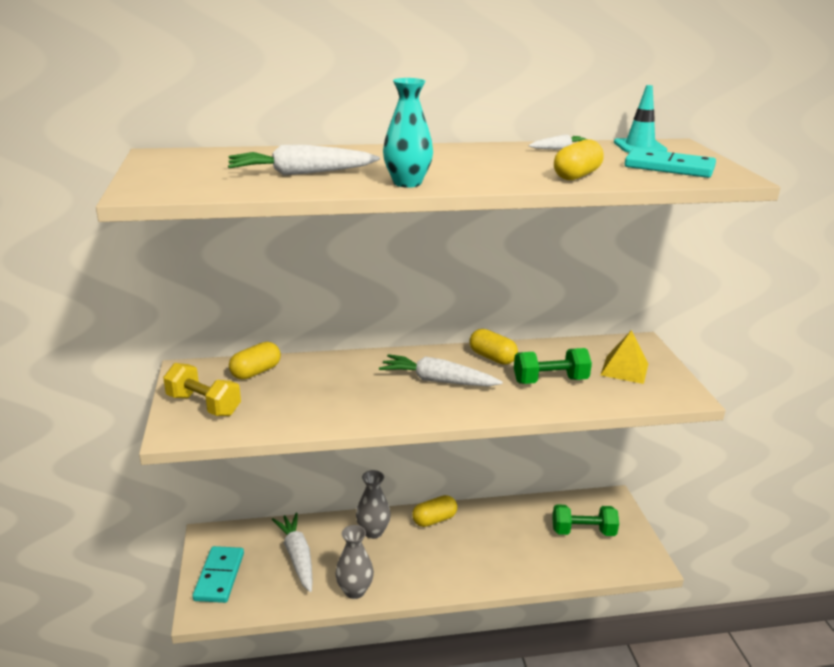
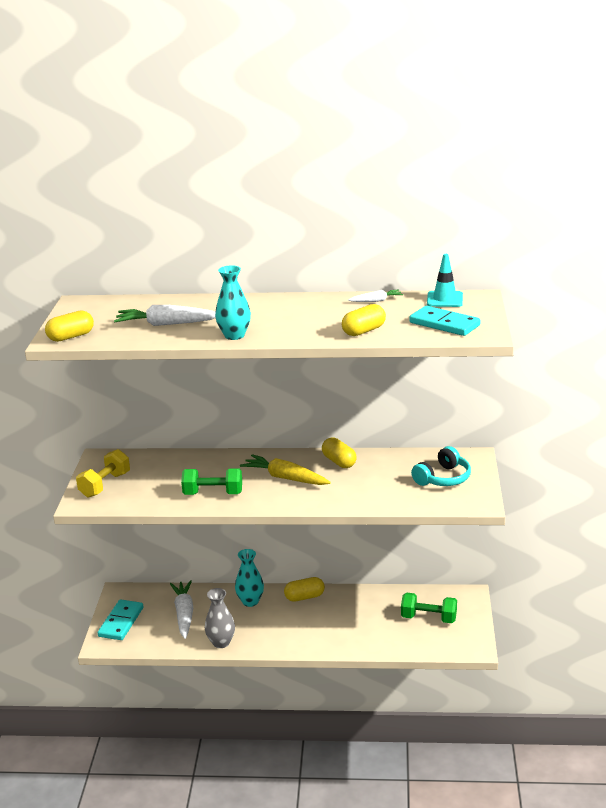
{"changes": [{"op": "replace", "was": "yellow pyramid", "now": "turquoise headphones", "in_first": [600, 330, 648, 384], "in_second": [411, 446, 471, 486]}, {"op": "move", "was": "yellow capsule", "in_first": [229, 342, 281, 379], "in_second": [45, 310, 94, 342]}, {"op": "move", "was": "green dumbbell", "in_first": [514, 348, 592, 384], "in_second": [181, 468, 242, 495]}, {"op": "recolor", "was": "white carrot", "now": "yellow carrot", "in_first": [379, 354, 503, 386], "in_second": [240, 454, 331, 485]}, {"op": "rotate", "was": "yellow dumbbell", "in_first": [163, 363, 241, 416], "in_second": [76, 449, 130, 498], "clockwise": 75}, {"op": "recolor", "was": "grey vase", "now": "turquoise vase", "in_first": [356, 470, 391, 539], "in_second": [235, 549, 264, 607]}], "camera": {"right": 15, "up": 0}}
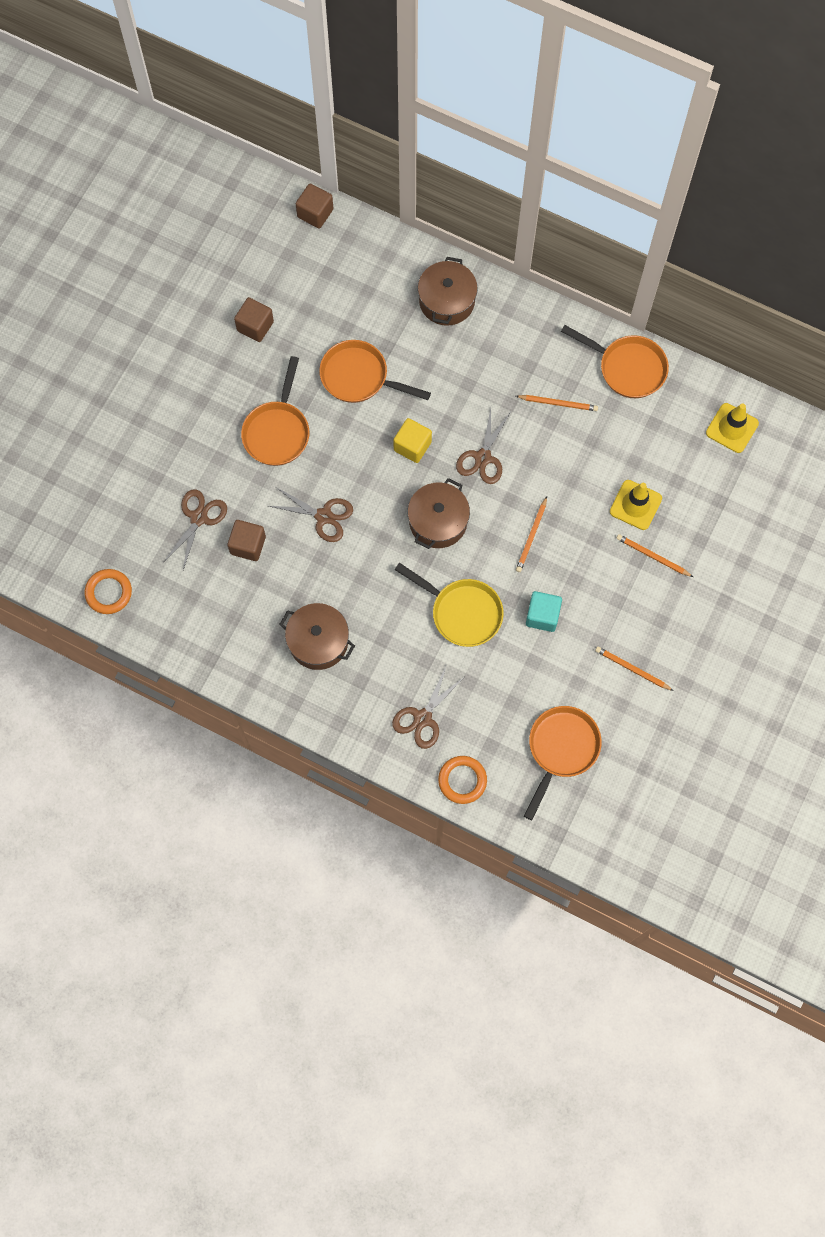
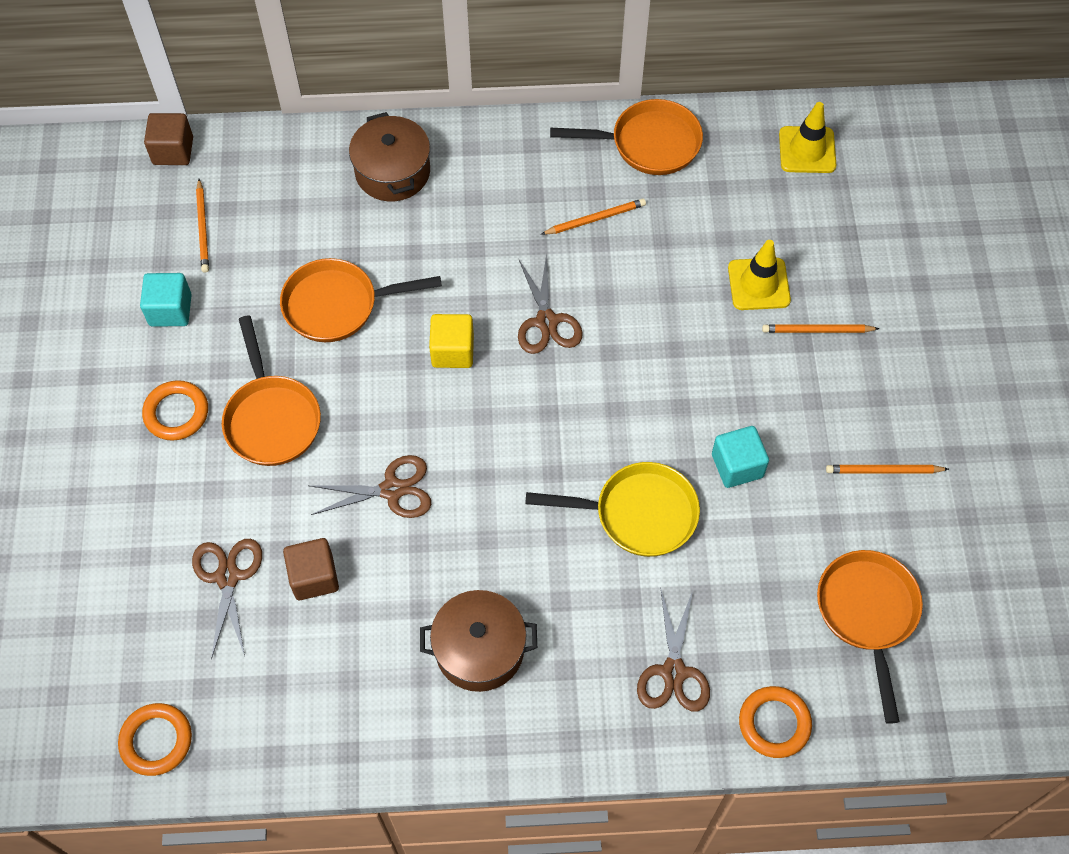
{"changes": [{"op": "recolor", "was": "brown cube", "now": "turquoise cube", "in_first": [234, 297, 274, 342], "in_second": [140, 273, 192, 327]}, {"op": "delete", "was": "brown pot", "in_first": [408, 478, 470, 549]}, {"op": "move", "was": "orange pencil", "in_first": [516, 497, 547, 572], "in_second": [196, 179, 209, 273]}, {"op": "insert", "now": "orange ring", "in_second": [142, 380, 208, 441]}], "camera": {"right": -30, "up": -10}}
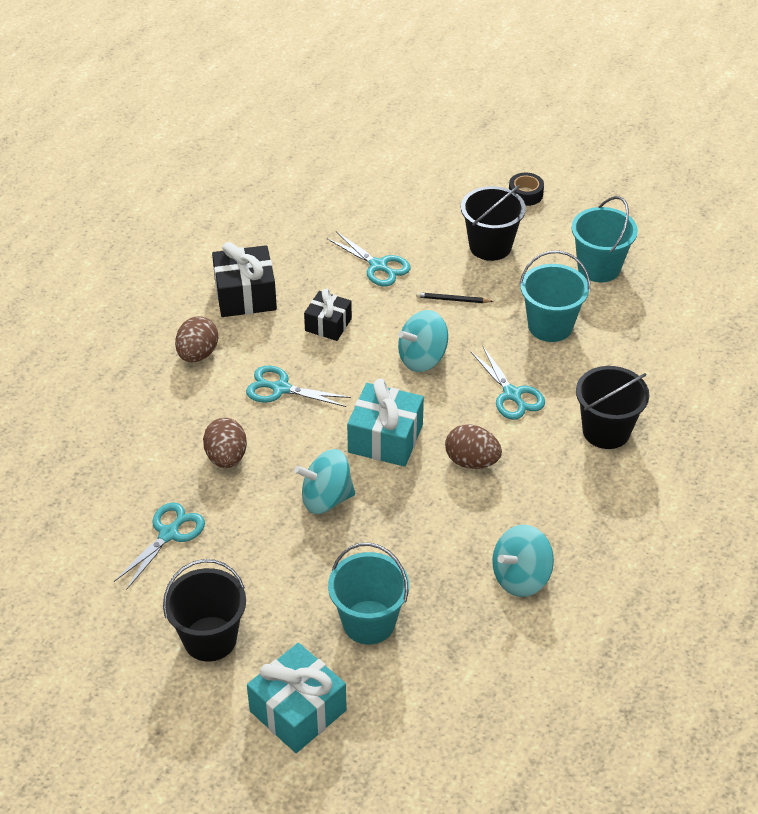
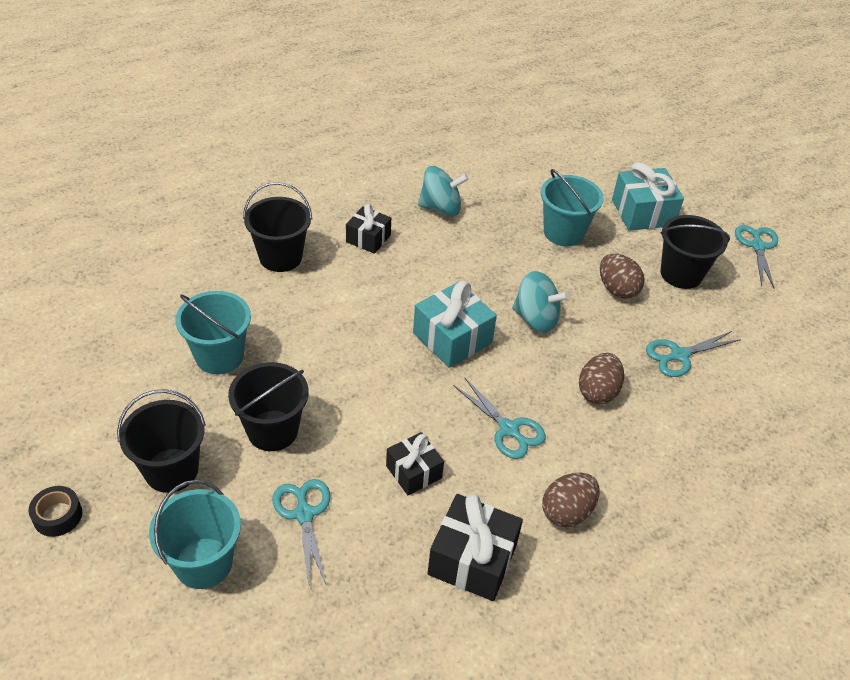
{"changes": [{"op": "move", "was": "turquoise bucket", "in_first": [571, 196, 638, 282], "in_second": [149, 480, 241, 589]}, {"op": "replace", "was": "black pencil", "now": "black bucket", "in_first": [416, 292, 494, 303], "in_second": [228, 362, 309, 451]}, {"op": "delete", "was": "turquoise spinning top", "in_first": [398, 310, 448, 372]}, {"op": "move", "was": "turquoise scissors", "in_first": [470, 347, 545, 420], "in_second": [735, 225, 778, 289]}, {"op": "move", "was": "brown egg", "in_first": [445, 425, 502, 469], "in_second": [600, 254, 645, 299]}, {"op": "insert", "now": "black gift", "in_second": [346, 204, 391, 254]}], "camera": {"right": -150, "up": 0}}
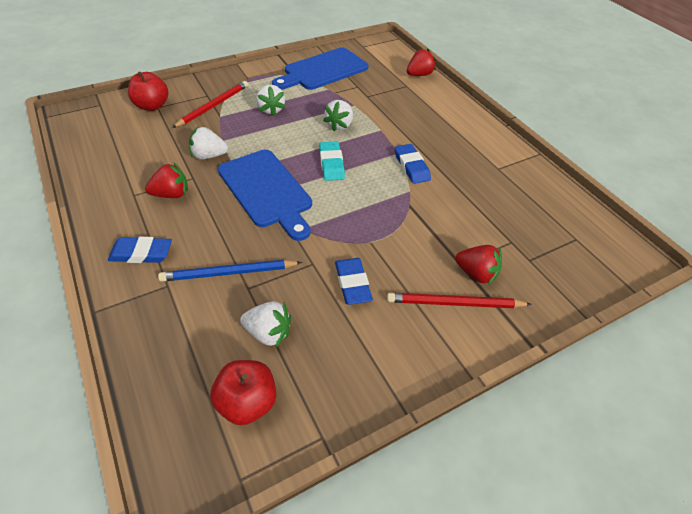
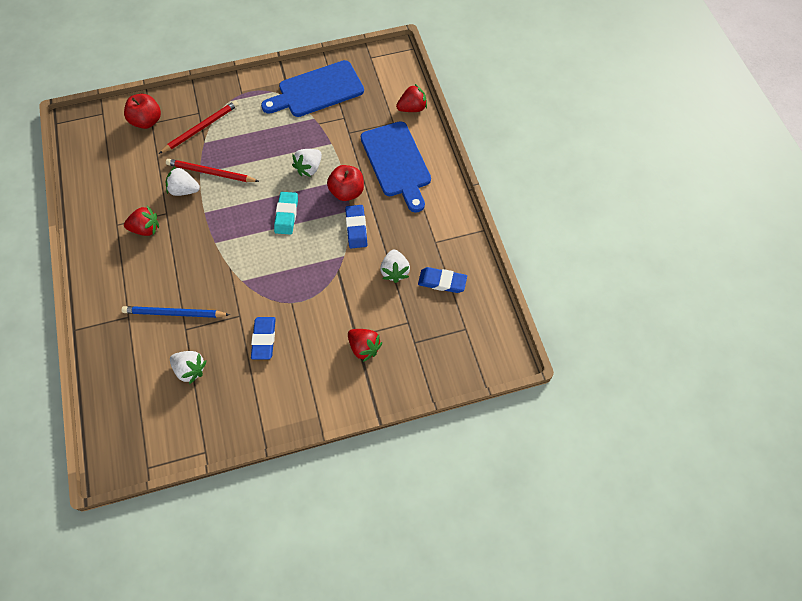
{"changes": [{"op": "move", "was": "white strawberry", "in_first": [256, 85, 285, 116], "in_second": [380, 250, 410, 283]}, {"op": "move", "was": "blue cutting board", "in_first": [218, 149, 312, 241], "in_second": [361, 121, 431, 213]}, {"op": "move", "was": "blue eraser", "in_first": [108, 237, 172, 263], "in_second": [418, 267, 467, 293]}, {"op": "move", "was": "red pencil", "in_first": [387, 293, 532, 308], "in_second": [166, 159, 259, 182]}, {"op": "move", "was": "red apple", "in_first": [210, 360, 276, 425], "in_second": [327, 165, 364, 201]}], "camera": {"right": 15, "up": 15}}
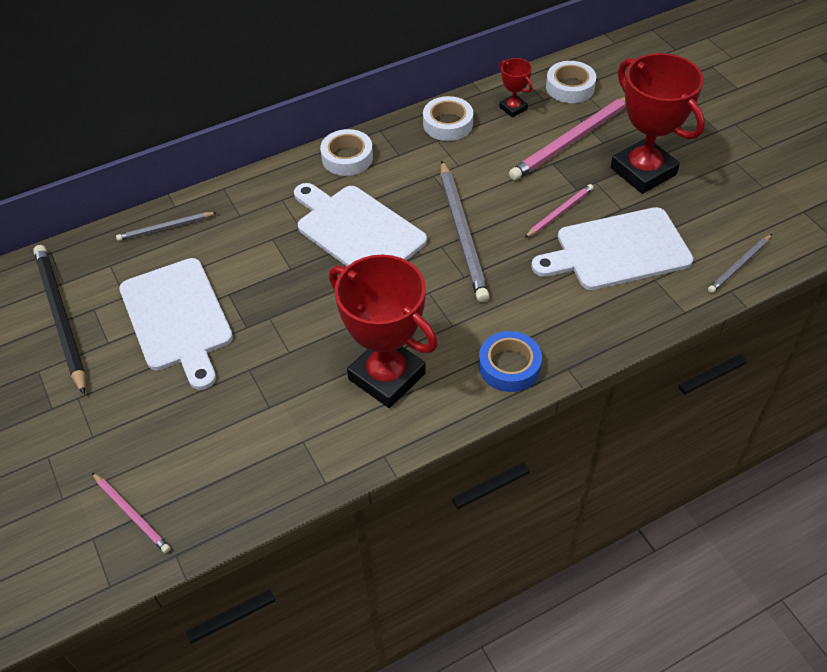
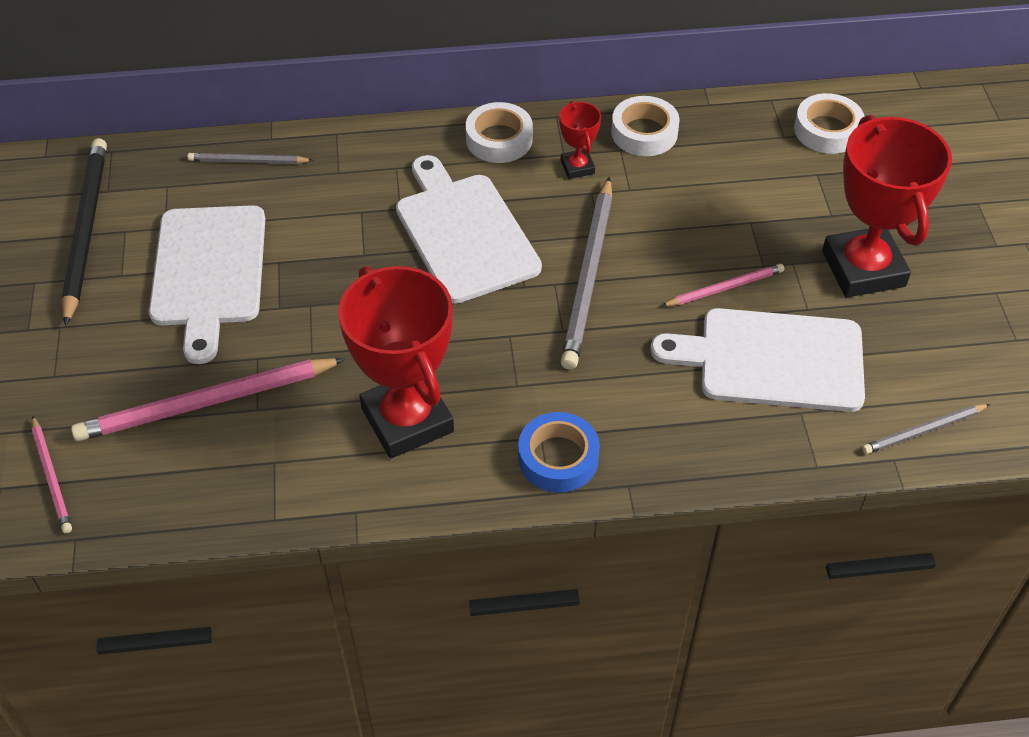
{"changes": [{"op": "move", "was": "red trophy", "in_first": [499, 58, 532, 117], "in_second": [559, 101, 601, 179]}, {"op": "move", "was": "pink pencil", "in_first": [509, 97, 626, 180], "in_second": [71, 358, 345, 441]}], "camera": {"right": 20, "up": 0}}
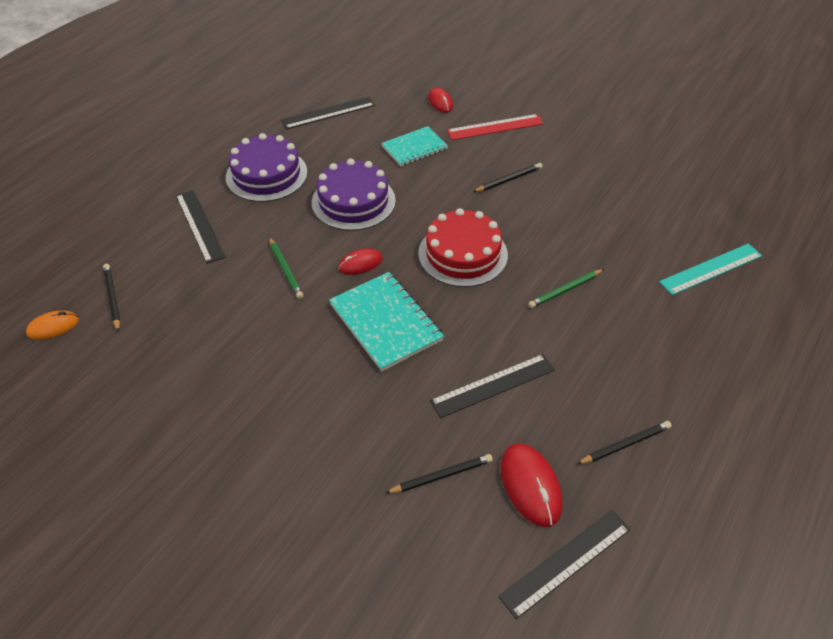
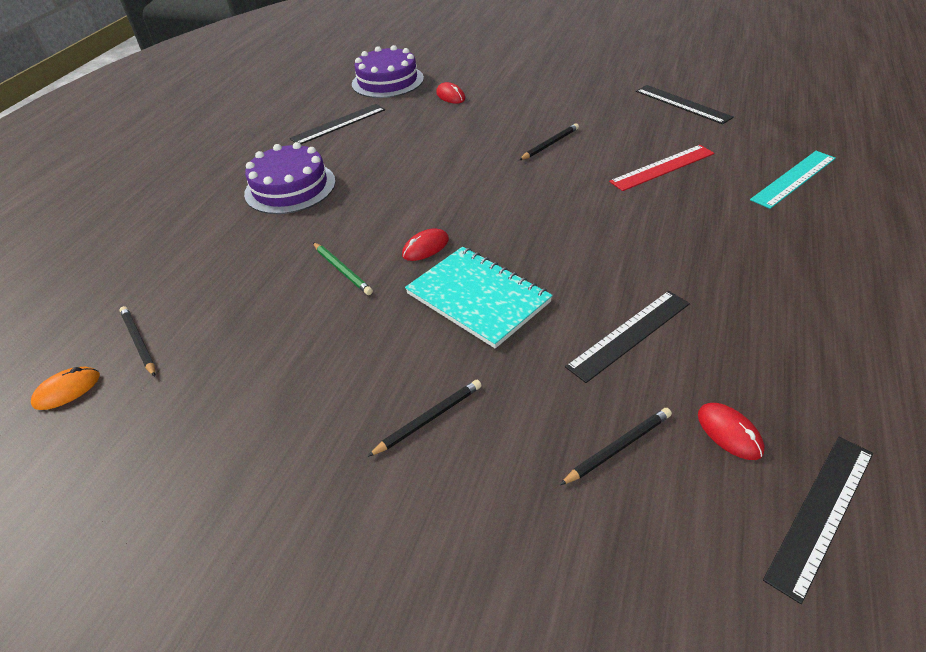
{"changes": [{"op": "move", "was": "red ruler", "in_first": [447, 114, 544, 140], "in_second": [609, 145, 714, 191]}, {"op": "delete", "was": "turquoise notebook", "in_first": [381, 126, 448, 166]}, {"op": "move", "was": "purple cake", "in_first": [312, 158, 396, 231], "in_second": [352, 45, 424, 98]}, {"op": "move", "was": "black ruler", "in_first": [176, 190, 226, 264], "in_second": [636, 85, 734, 124]}, {"op": "delete", "was": "red cake", "in_first": [418, 208, 508, 287]}, {"op": "delete", "was": "green pencil", "in_first": [528, 269, 604, 308]}, {"op": "move", "was": "black pencil", "in_first": [577, 421, 672, 464], "in_second": [367, 380, 482, 457]}, {"op": "resize", "was": "red mouse", "in_first": [501, 443, 562, 527], "in_second": [698, 403, 765, 460], "ratio": 0.63}], "camera": {"right": -10, "up": -5}}
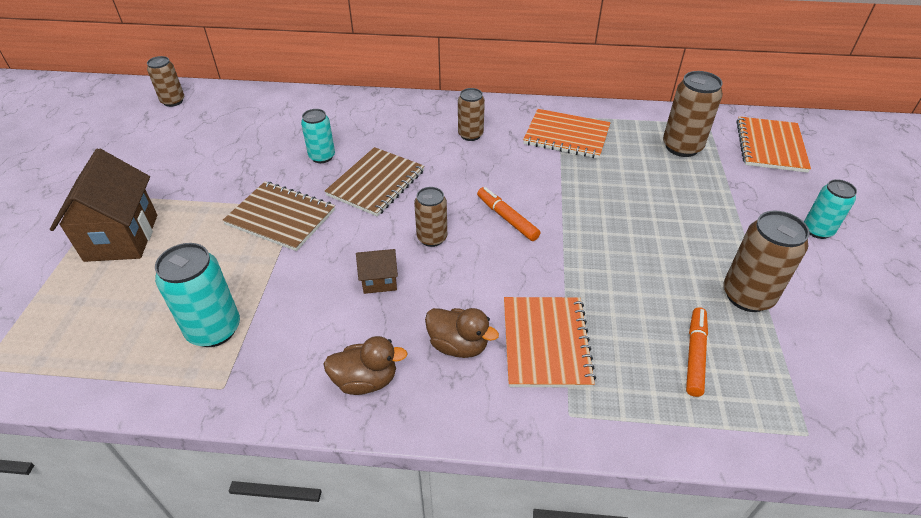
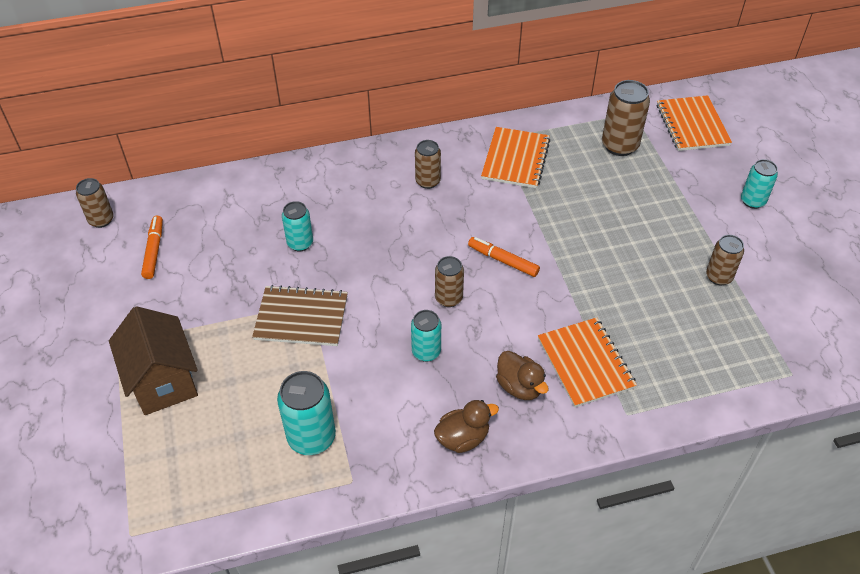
{"changes": [{"op": "rotate", "was": "orange notebook", "in_first": [523, 109, 610, 159], "in_second": [481, 127, 550, 188], "clockwise": -75}, {"op": "delete", "was": "brown notebook", "in_first": [325, 147, 424, 216]}, {"op": "resize", "was": "brown can", "in_first": [724, 211, 810, 312], "in_second": [706, 235, 744, 285], "ratio": 0.64}, {"op": "replace", "was": "brown house", "now": "turquoise can", "in_first": [356, 249, 398, 294], "in_second": [411, 310, 441, 362]}, {"op": "move", "was": "orange marker", "in_first": [686, 307, 708, 397], "in_second": [141, 216, 163, 279]}, {"op": "rotate", "was": "brown duck", "in_first": [425, 308, 499, 358], "in_second": [496, 351, 549, 400], "clockwise": 45}], "camera": {"right": -20, "up": 5}}
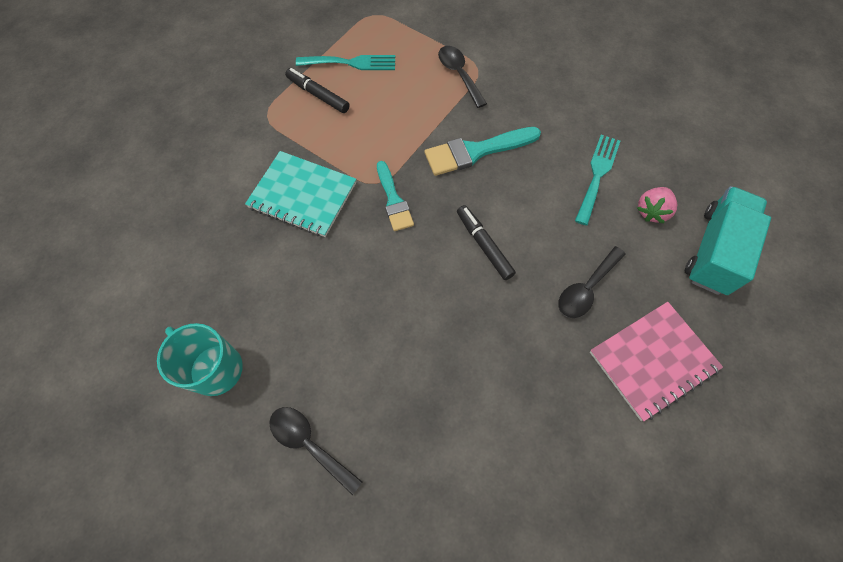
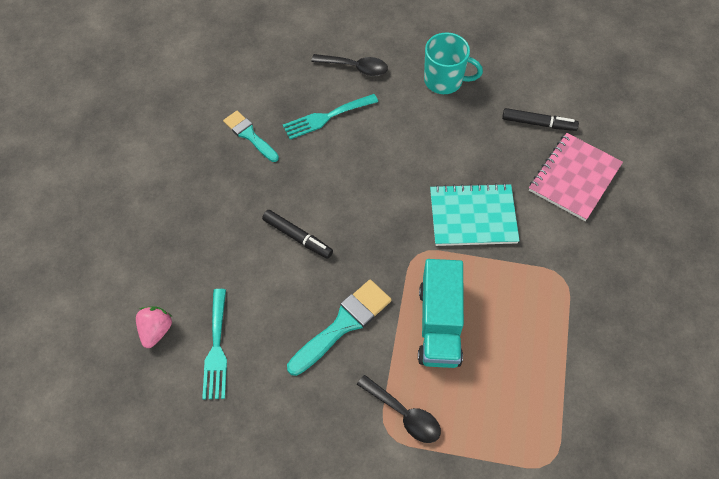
{"changes": [{"op": "move", "was": "turquoise fork", "in_first": [296, 55, 395, 70], "in_second": [283, 94, 378, 139]}, {"op": "move", "was": "black marker", "in_first": [285, 68, 350, 113], "in_second": [502, 108, 579, 131]}, {"op": "move", "was": "turquoise brush", "in_first": [377, 161, 414, 231], "in_second": [223, 111, 279, 162]}, {"op": "move", "was": "turquoise truck", "in_first": [685, 186, 771, 295], "in_second": [418, 259, 464, 368]}, {"op": "delete", "was": "black spoon", "in_first": [558, 246, 626, 318]}, {"op": "move", "was": "pink notebook", "in_first": [590, 302, 723, 421], "in_second": [529, 133, 623, 221]}], "camera": {"right": 155, "up": -5}}
